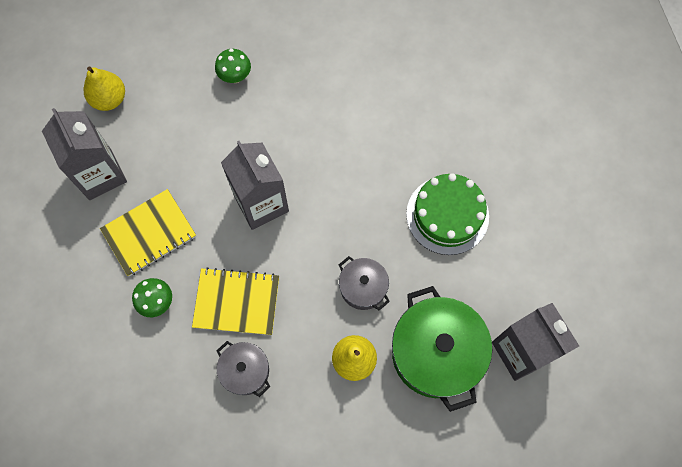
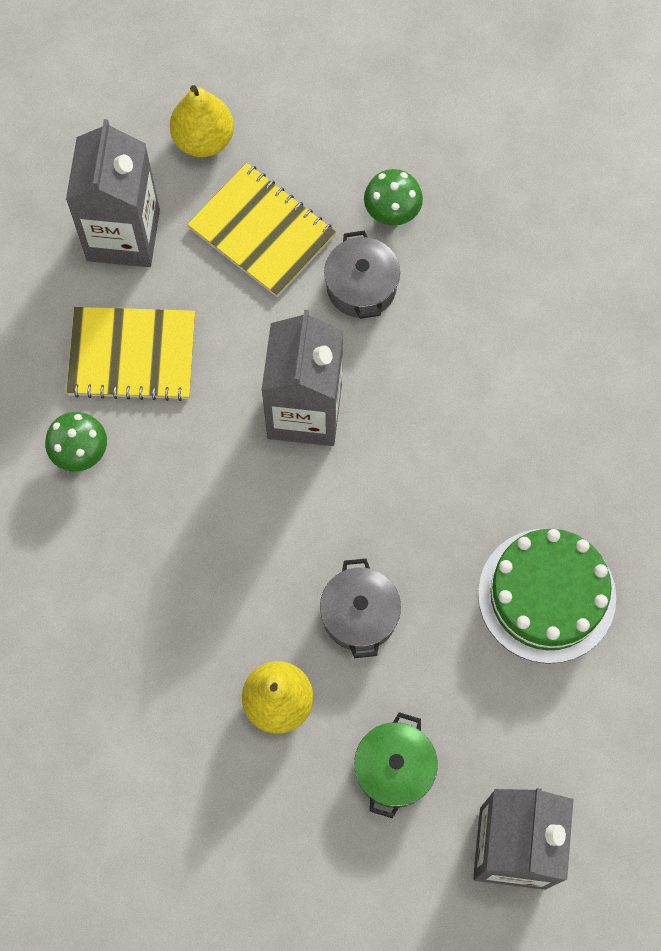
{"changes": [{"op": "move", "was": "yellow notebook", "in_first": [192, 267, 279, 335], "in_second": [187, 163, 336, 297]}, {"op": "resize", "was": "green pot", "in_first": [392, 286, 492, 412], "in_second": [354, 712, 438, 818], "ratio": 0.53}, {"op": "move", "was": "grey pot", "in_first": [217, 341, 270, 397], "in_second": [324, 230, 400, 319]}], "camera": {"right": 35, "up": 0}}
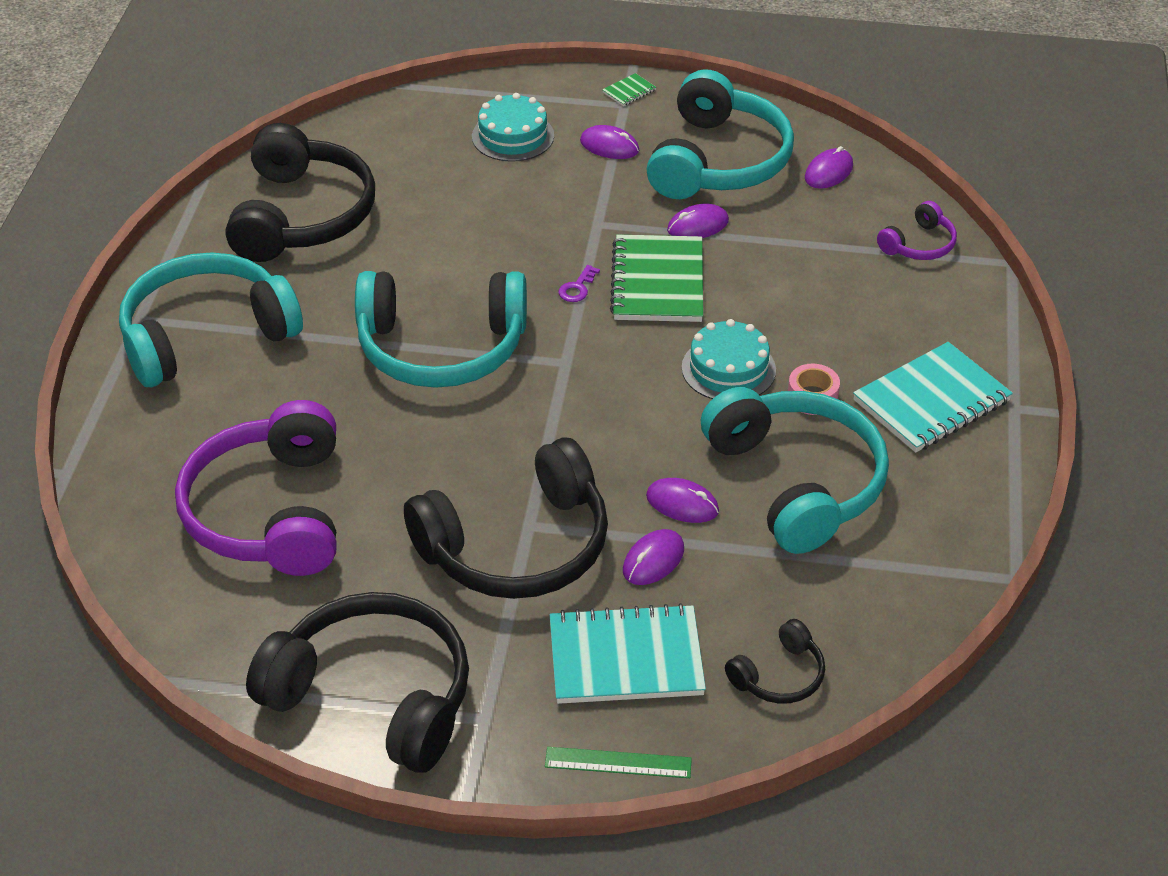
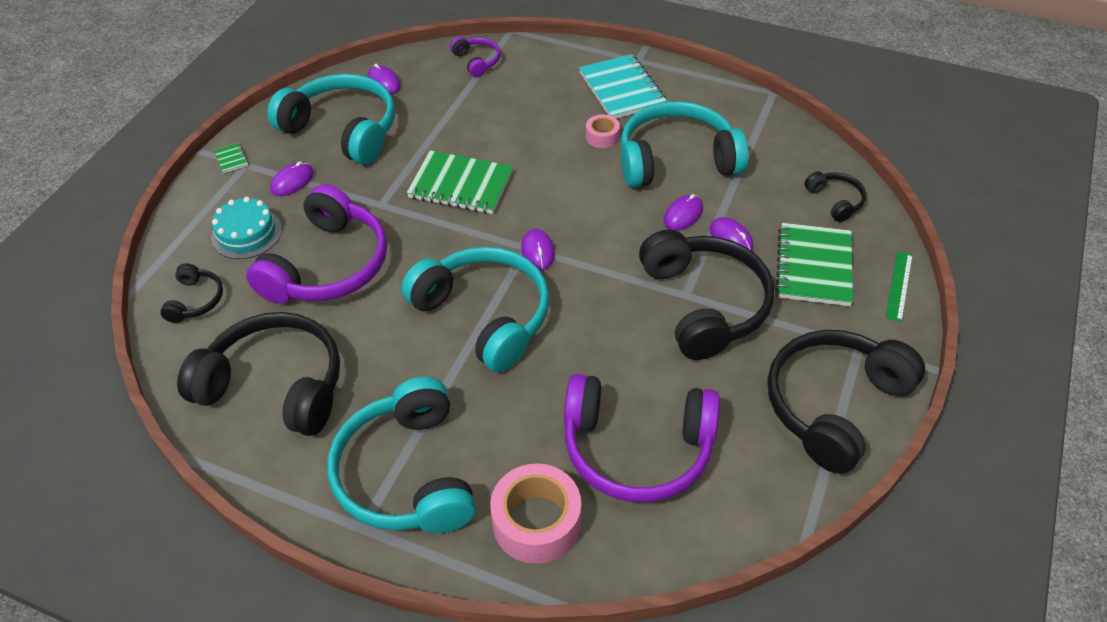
{"changes": [{"op": "move", "was": "purple mouse", "in_first": [667, 204, 729, 238], "in_second": [521, 229, 555, 270]}, {"op": "delete", "was": "purple key", "in_first": [558, 265, 600, 302]}, {"op": "rotate", "was": "turquoise headphones", "in_first": [355, 271, 527, 388], "in_second": [401, 247, 550, 372], "clockwise": -60}, {"op": "delete", "was": "turquoise cake", "in_first": [682, 319, 776, 399]}, {"op": "recolor", "was": "turquoise notebook", "now": "green notebook", "in_first": [550, 603, 706, 704], "in_second": [776, 223, 853, 306]}, {"op": "insert", "now": "purple headphones", "in_second": [246, 184, 387, 304]}, {"op": "insert", "now": "black headphones", "in_second": [160, 263, 223, 323]}, {"op": "insert", "now": "pink tape", "in_second": [490, 464, 581, 564]}], "camera": {"right": -75, "up": 5}}
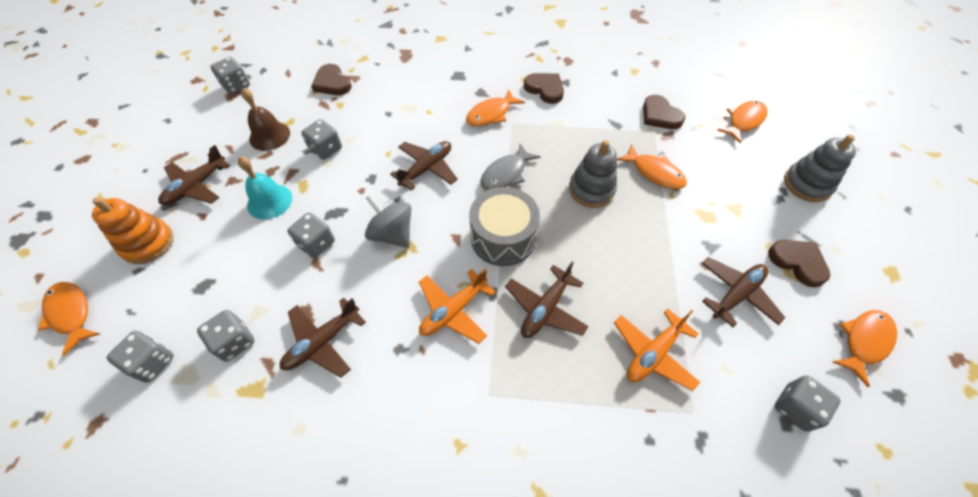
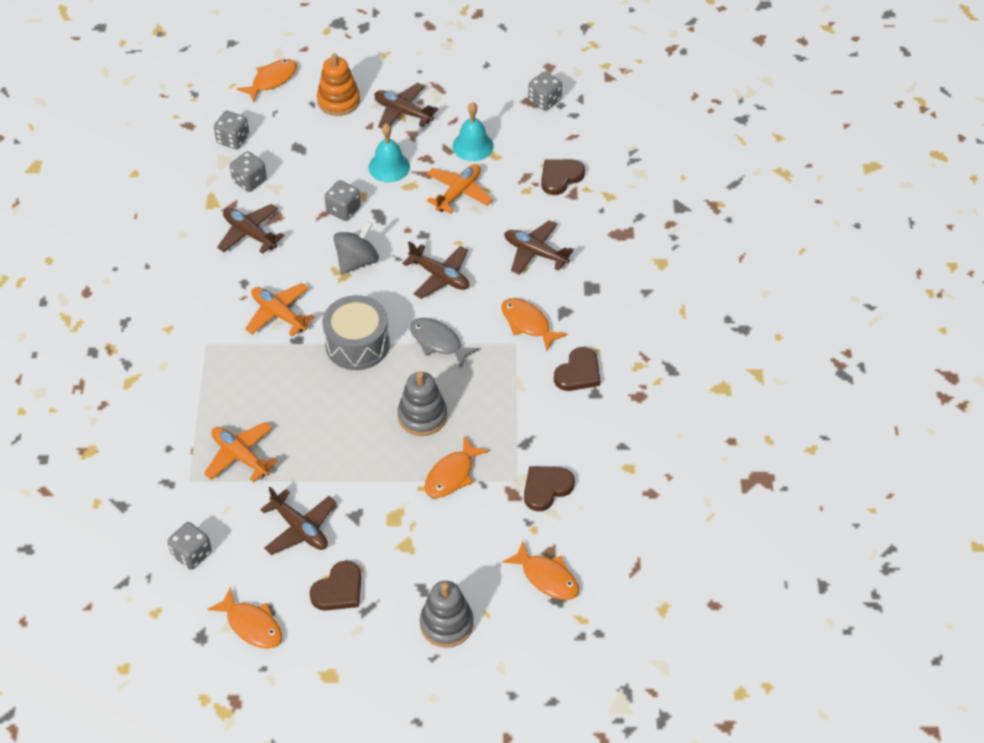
{"changes": [{"op": "recolor", "was": "brown bell", "now": "turquoise bell", "in_first": [241, 88, 290, 151], "in_second": [453, 102, 494, 161]}, {"op": "replace", "was": "grey dice", "now": "orange plane", "in_first": [301, 119, 342, 160], "in_second": [427, 164, 493, 214]}, {"op": "move", "was": "brown plane", "in_first": [505, 262, 589, 338], "in_second": [504, 220, 574, 275]}], "camera": {"right": 85, "up": -5}}
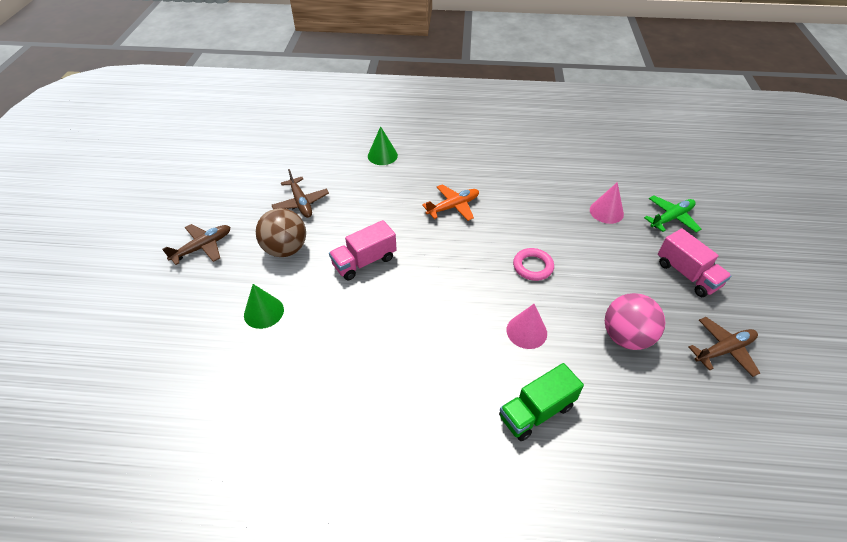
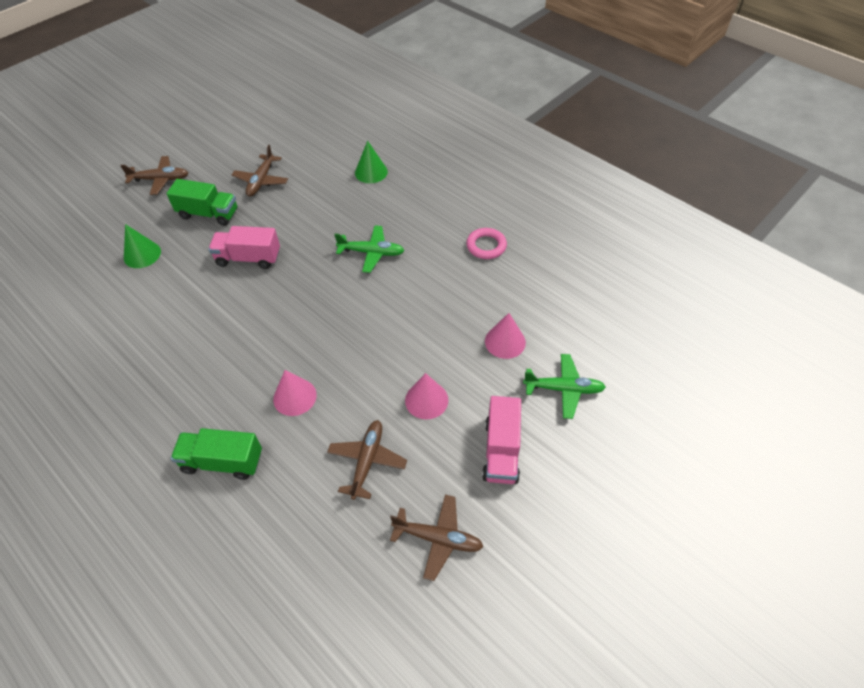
{"changes": [{"op": "recolor", "was": "orange plane", "now": "green plane", "in_first": [422, 184, 479, 221], "in_second": [334, 225, 405, 273]}, {"op": "replace", "was": "brown ball", "now": "green truck", "in_first": [256, 208, 306, 257], "in_second": [166, 179, 238, 226]}, {"op": "move", "was": "pink ring", "in_first": [513, 248, 554, 281], "in_second": [466, 228, 507, 259]}, {"op": "replace", "was": "pink ball", "now": "brown plane", "in_first": [605, 293, 665, 350], "in_second": [327, 420, 407, 500]}, {"op": "insert", "now": "pink cone", "in_second": [405, 373, 449, 419]}], "camera": {"right": 40, "up": 5}}
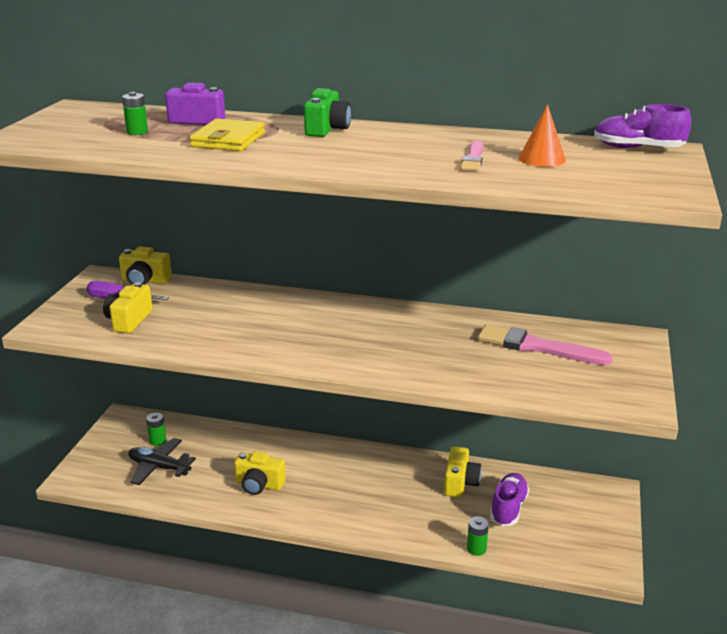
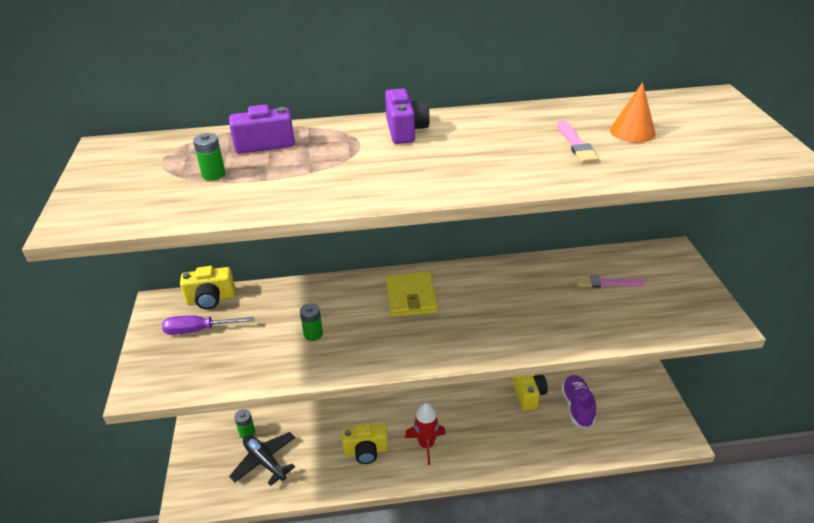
{"changes": [{"op": "recolor", "was": "green camera", "now": "purple camera", "in_first": [304, 88, 351, 137], "in_second": [385, 88, 430, 144]}, {"op": "delete", "was": "purple shoe", "in_first": [594, 104, 691, 148]}, {"op": "move", "was": "yellow wallet", "in_first": [190, 118, 265, 151], "in_second": [386, 272, 438, 317]}, {"op": "delete", "was": "yellow camera", "in_first": [103, 282, 153, 333]}, {"op": "resize", "was": "pink brush", "in_first": [478, 324, 613, 365], "in_second": [576, 275, 645, 288], "ratio": 0.58}, {"op": "rotate", "was": "black plane", "in_first": [128, 438, 196, 485], "in_second": [229, 432, 295, 486], "clockwise": 45}, {"op": "move", "was": "green battery", "in_first": [467, 516, 489, 556], "in_second": [300, 303, 323, 341]}, {"op": "insert", "now": "red rocket", "in_second": [405, 403, 446, 465]}], "camera": {"right": -20, "up": 10}}
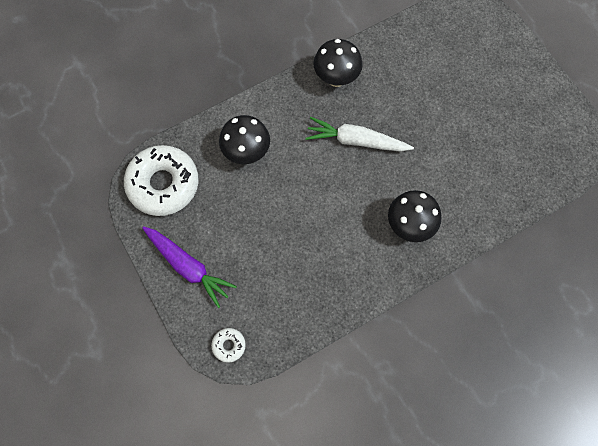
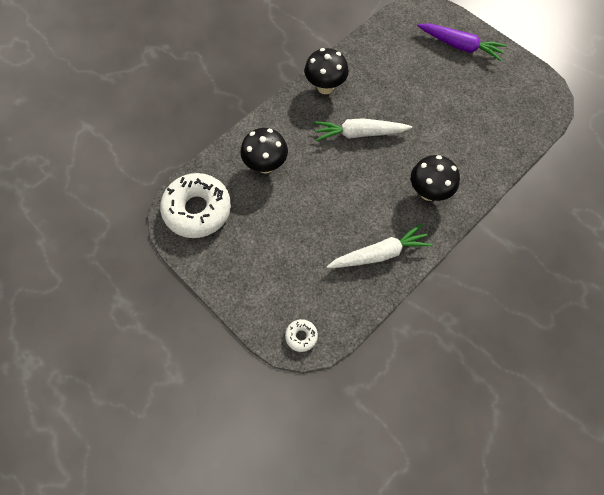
{"changes": [{"op": "move", "was": "purple carrot", "in_first": [142, 226, 237, 308], "in_second": [417, 23, 507, 61]}, {"op": "insert", "now": "white carrot", "in_second": [327, 224, 433, 268]}], "camera": {"right": -15, "up": -5}}
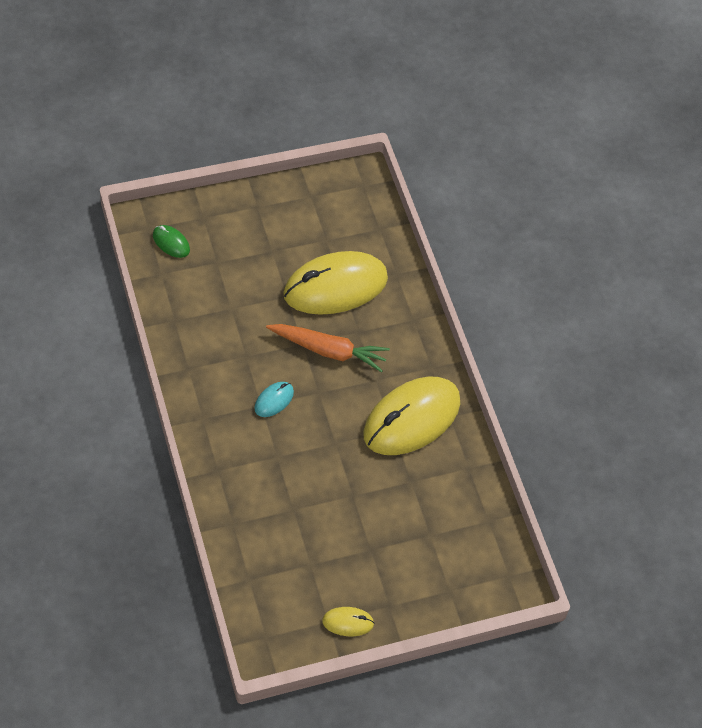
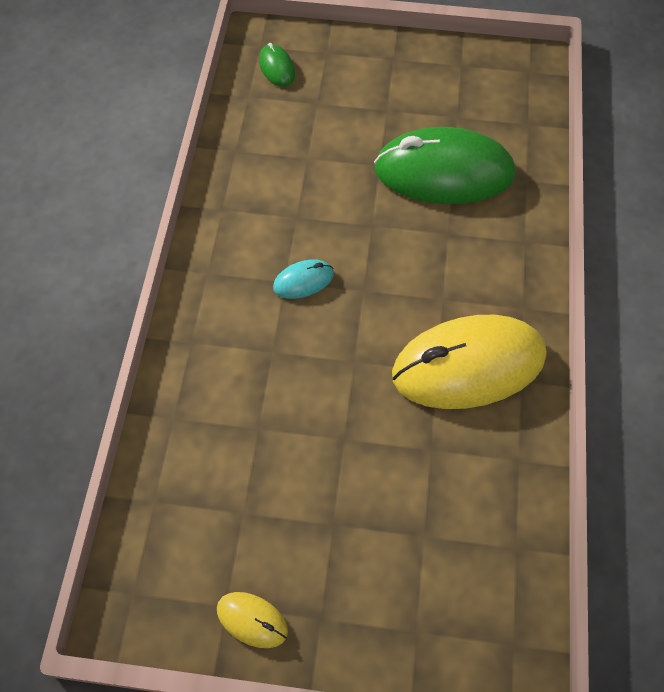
{"changes": [{"op": "recolor", "was": "yellow mouse", "now": "green mouse", "in_first": [283, 251, 388, 315], "in_second": [374, 127, 515, 204]}, {"op": "delete", "was": "orange carrot", "in_first": [266, 324, 390, 372]}], "camera": {"right": 30, "up": 5}}
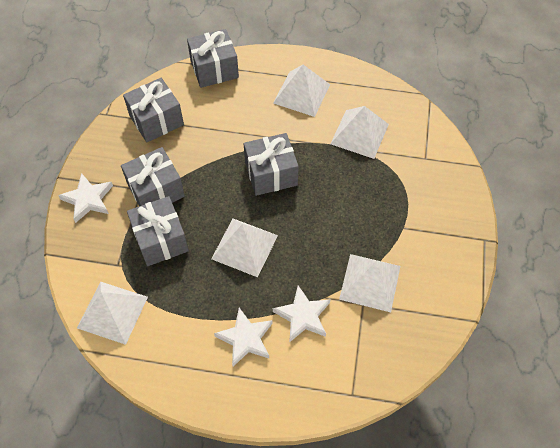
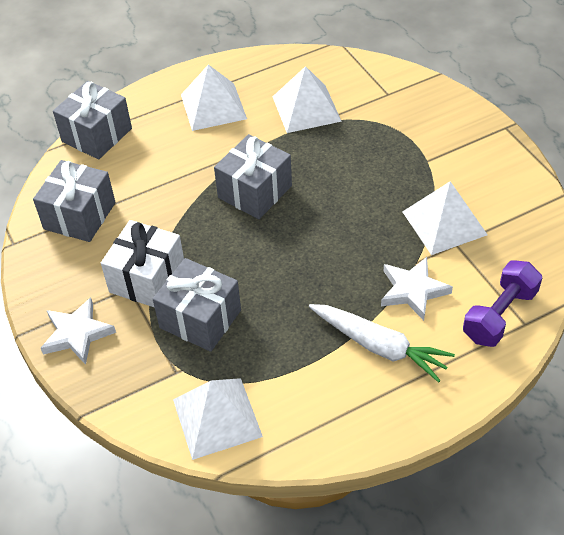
{"changes": [{"op": "recolor", "was": "grey gift", "now": "white gift", "in_first": [121, 147, 185, 206], "in_second": [101, 220, 184, 308]}, {"op": "delete", "was": "white pyramid", "in_first": [211, 219, 278, 277]}, {"op": "replace", "was": "white star", "now": "white carrot", "in_first": [214, 308, 273, 367], "in_second": [309, 304, 455, 382]}, {"op": "insert", "now": "purple dumbbell", "in_second": [463, 260, 542, 347]}], "camera": {"right": -35, "up": -10}}
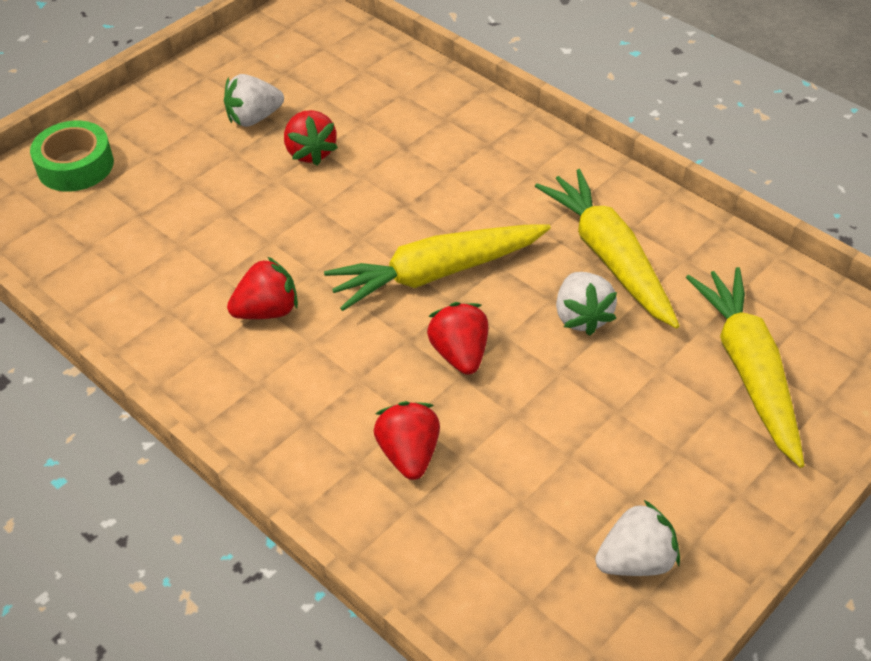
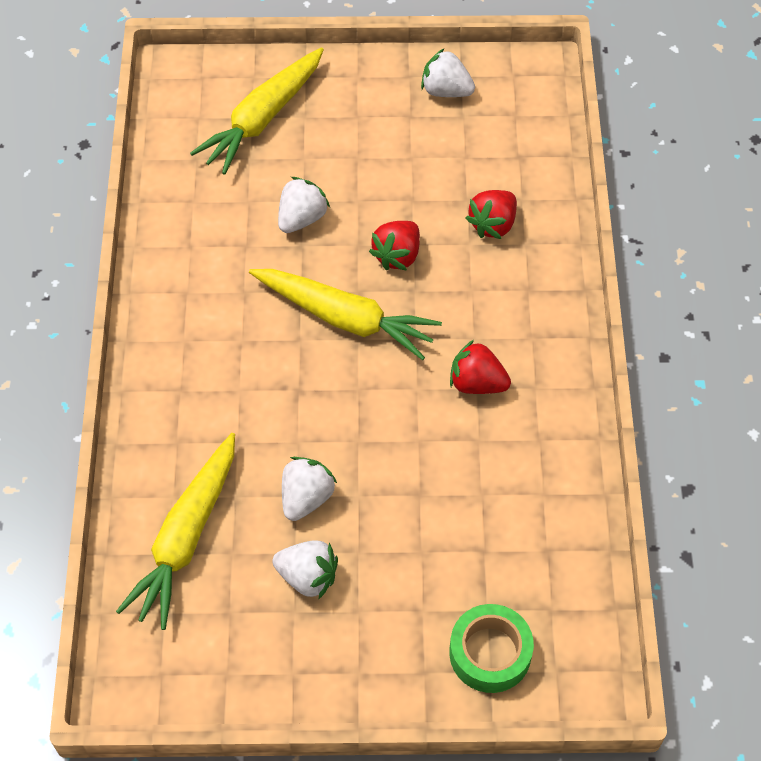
{"changes": [{"op": "recolor", "was": "red strawberry", "now": "white strawberry", "in_first": [284, 110, 338, 166], "in_second": [282, 457, 337, 521]}, {"op": "move", "was": "yellow carrot", "in_first": [535, 169, 680, 329], "in_second": [116, 433, 235, 630]}], "camera": {"right": -135, "up": 10}}
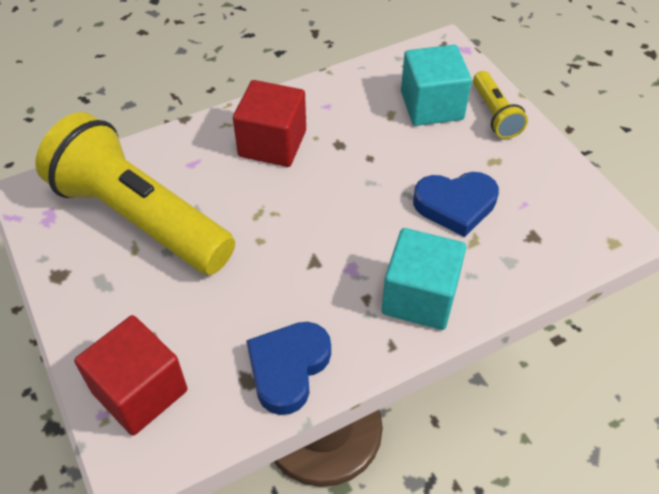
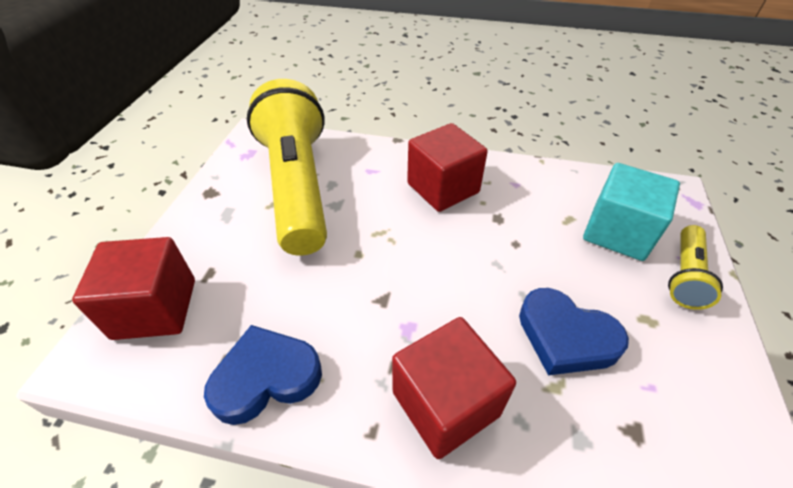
{"changes": [{"op": "recolor", "was": "turquoise cube", "now": "red cube", "in_first": [382, 228, 466, 330], "in_second": [392, 317, 516, 459]}], "camera": {"right": 40, "up": -5}}
